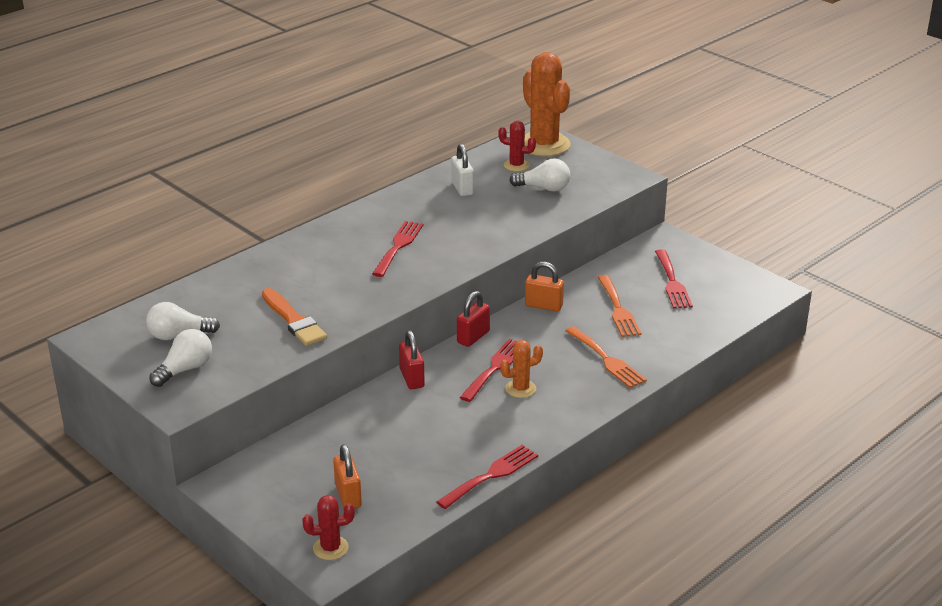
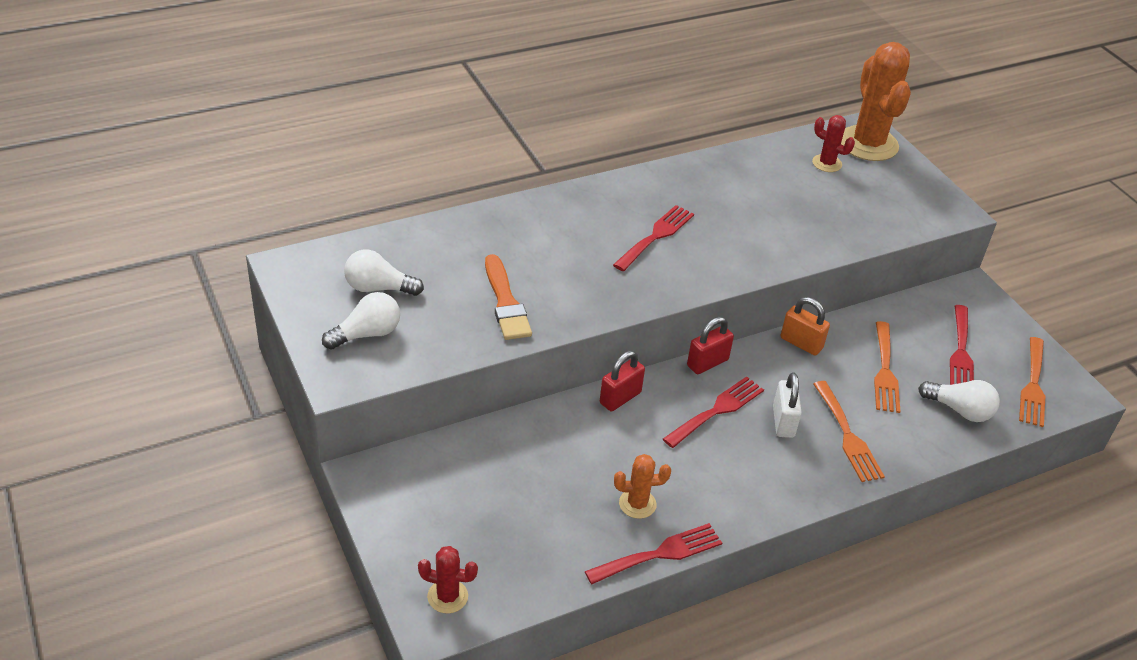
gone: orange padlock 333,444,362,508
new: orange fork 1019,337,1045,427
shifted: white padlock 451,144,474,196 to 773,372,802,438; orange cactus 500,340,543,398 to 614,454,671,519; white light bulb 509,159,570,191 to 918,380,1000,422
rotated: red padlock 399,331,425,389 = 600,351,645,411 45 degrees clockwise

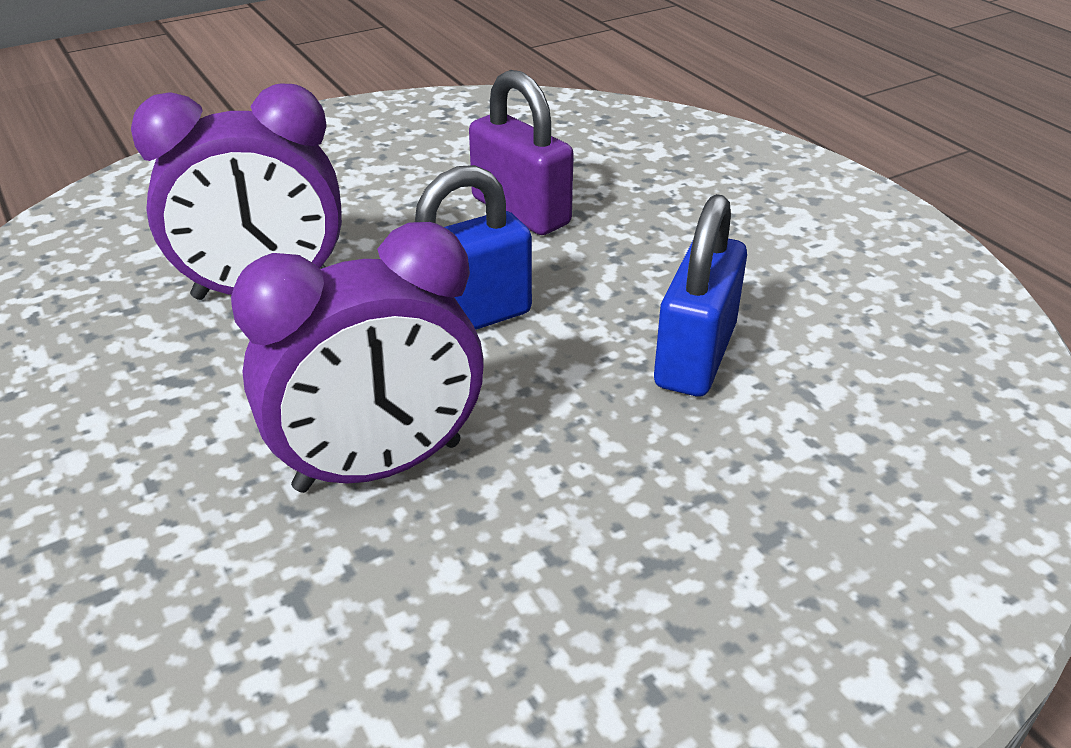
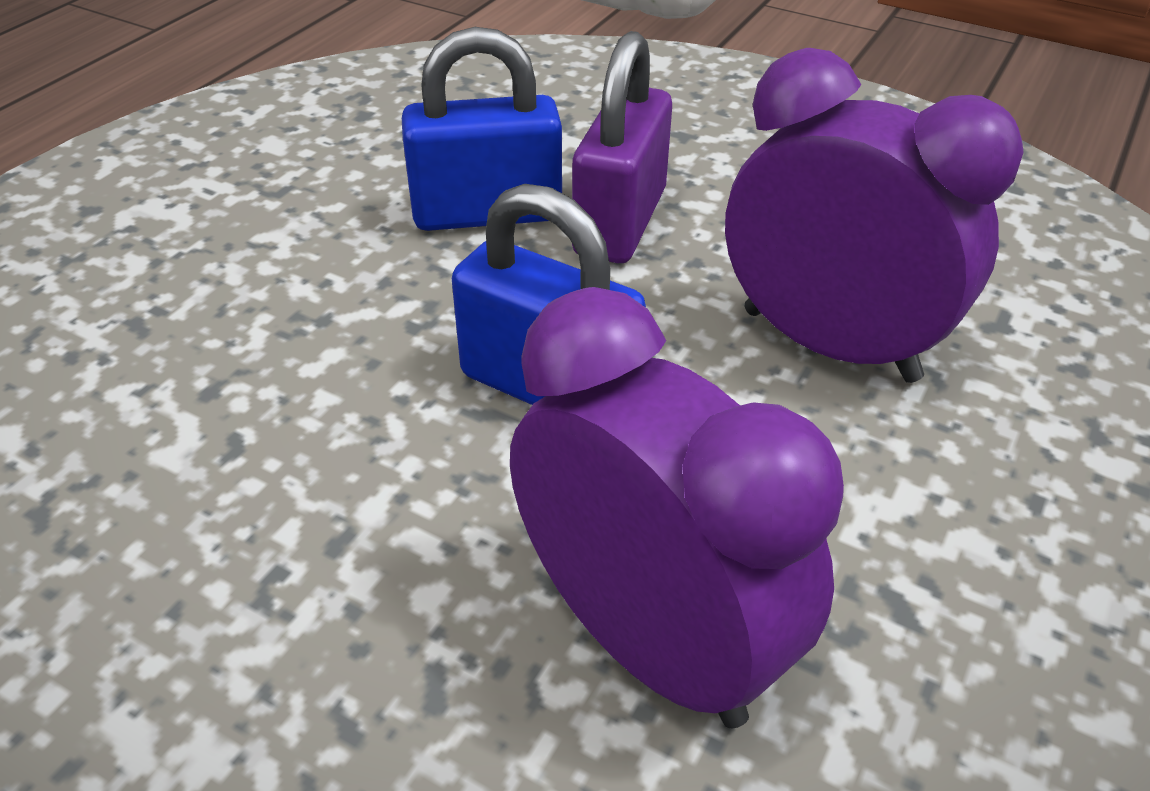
shifted: purple padlock 469,70,574,235 to 572,31,672,263

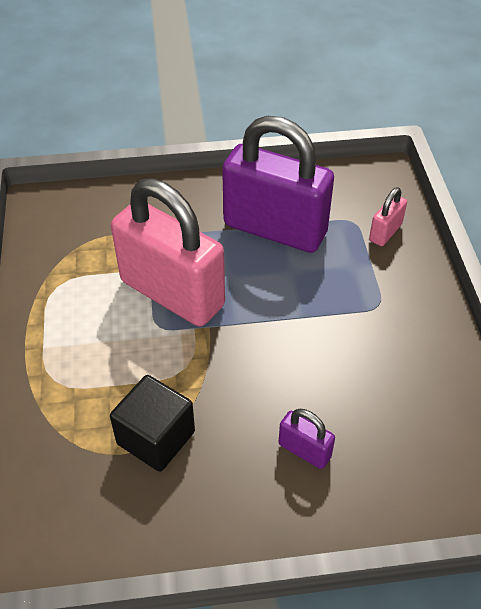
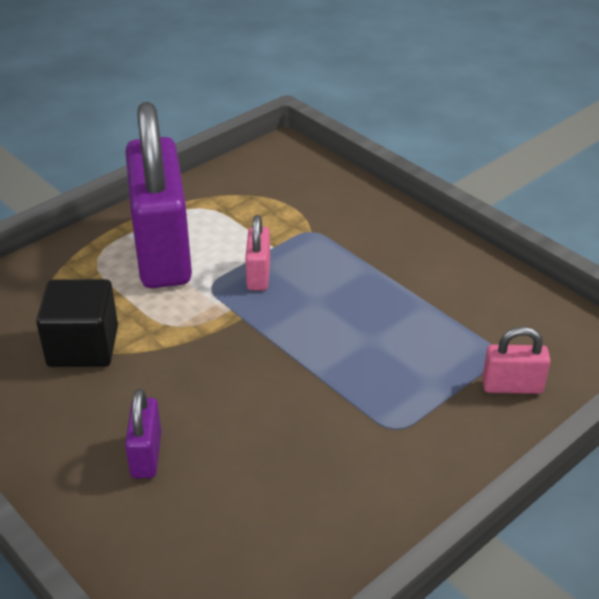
shifted: purple padlock 222,116,334,253 to 125,102,192,288
scaled: pink padlock 111,178,225,327 = 245,215,270,290 x0.42

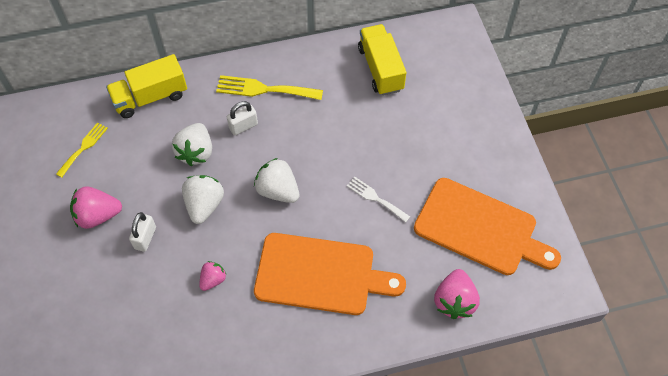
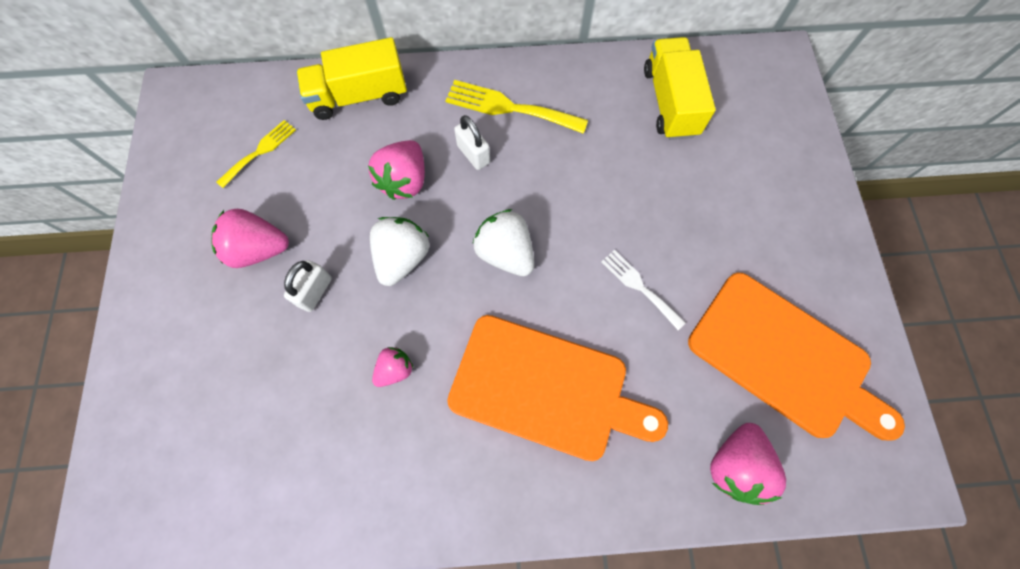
repainted: white strawberry 172,123,212,166 to pink strawberry 368,140,425,200
rotated: white padlock 227,101,258,135 = 454,115,490,170 75 degrees clockwise

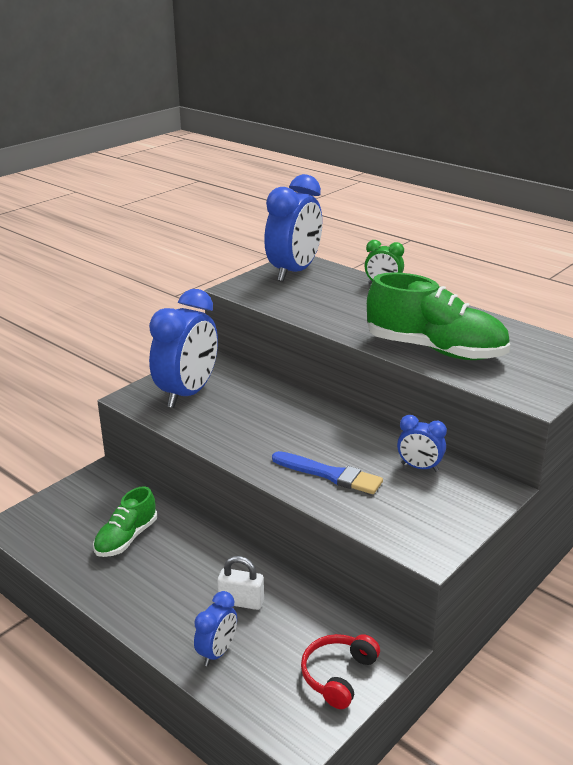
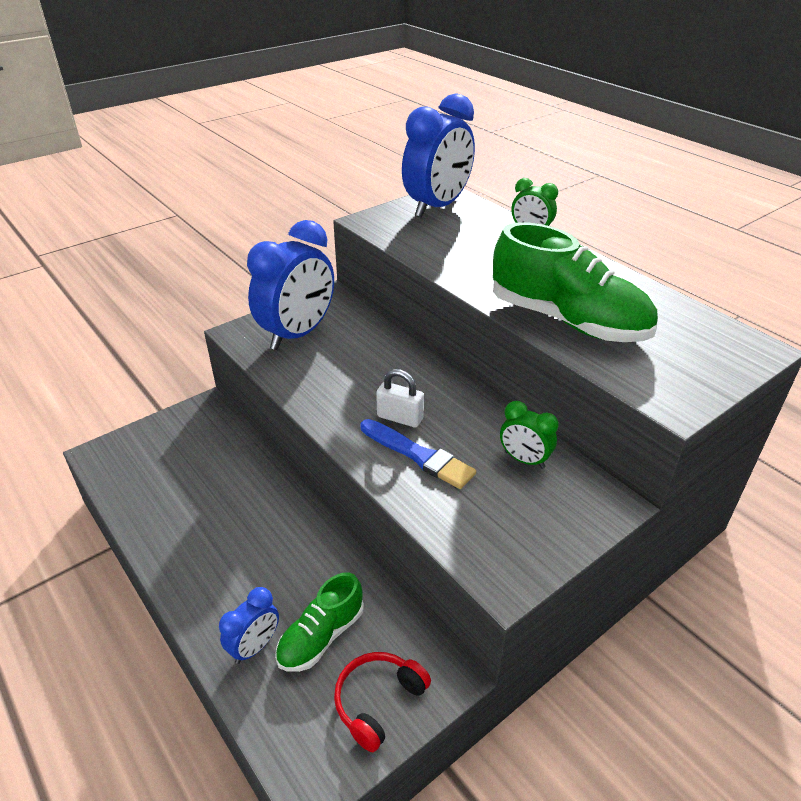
shifted: green shoe 93,486,157,557 to 275,572,364,672; white padlock 217,556,264,610 to 376,369,424,427
repainted: blue clock 397,415,447,472 to green clock 500,401,559,469

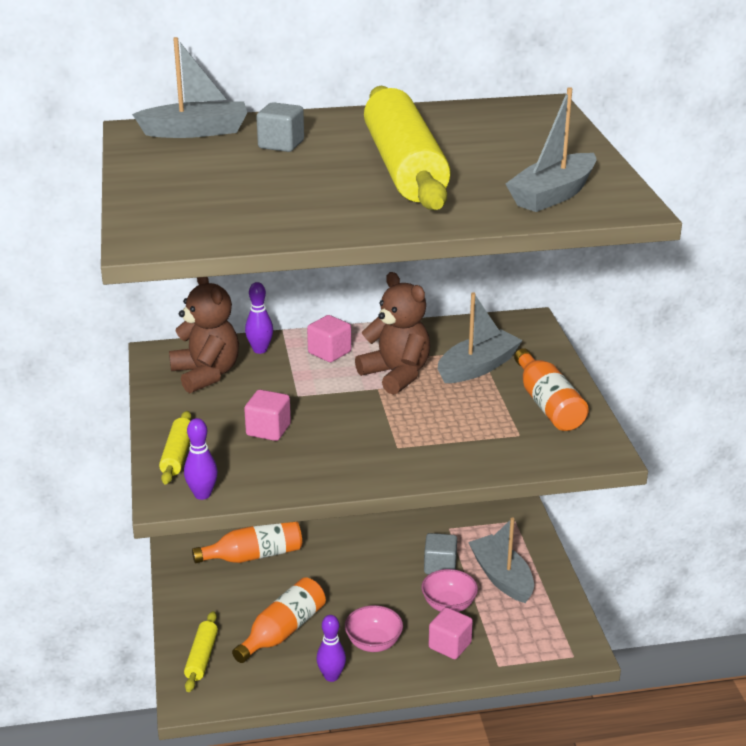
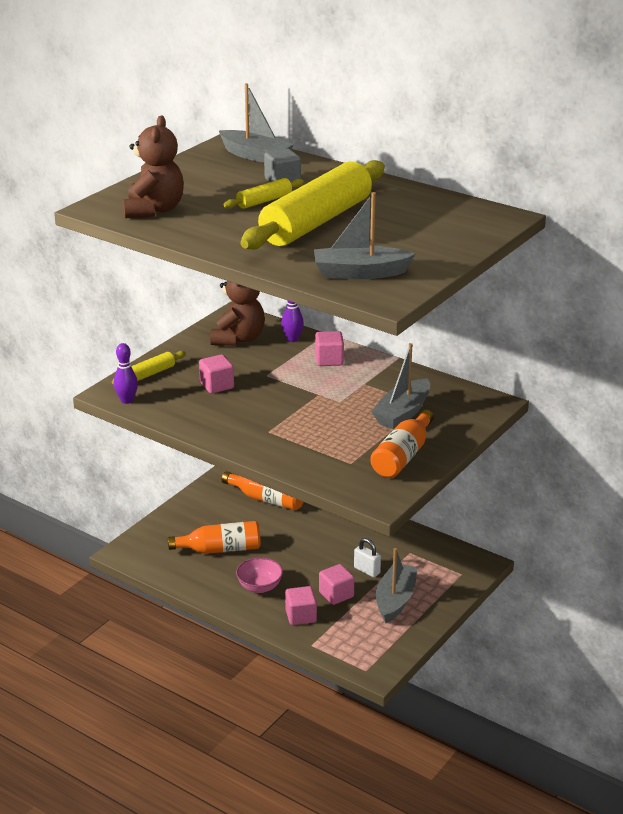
gone: purple bowling pin 316,615,346,682
shifted: yellow rolling pin 184,611,218,692 to 223,178,304,209; brown teddy bear 355,272,430,395 to 123,116,184,218
swapped: pink bowl 421,569,478,612 to pink cube 319,564,354,605; grey cube 424,533,457,574 to white padlock 354,538,381,577
rotated: grey boat 438,293,523,383 = 371,343,430,429 120 degrees clockwise

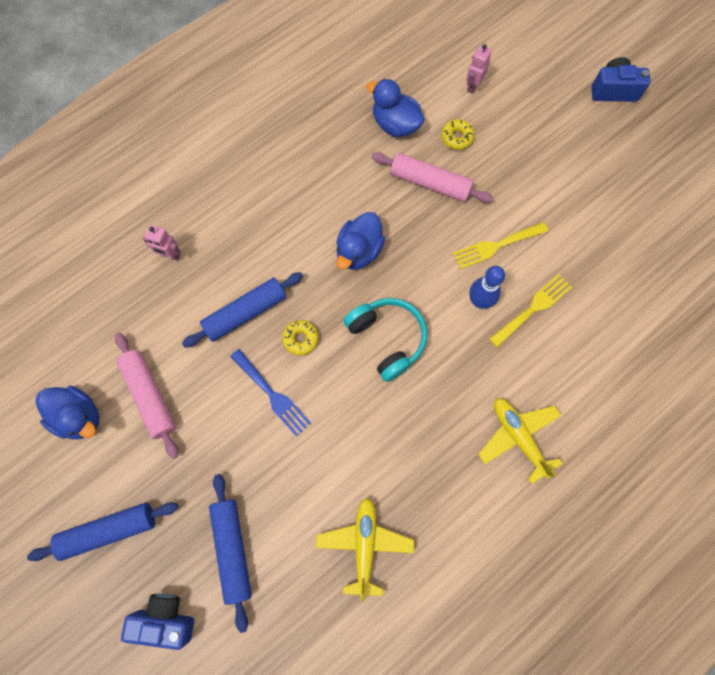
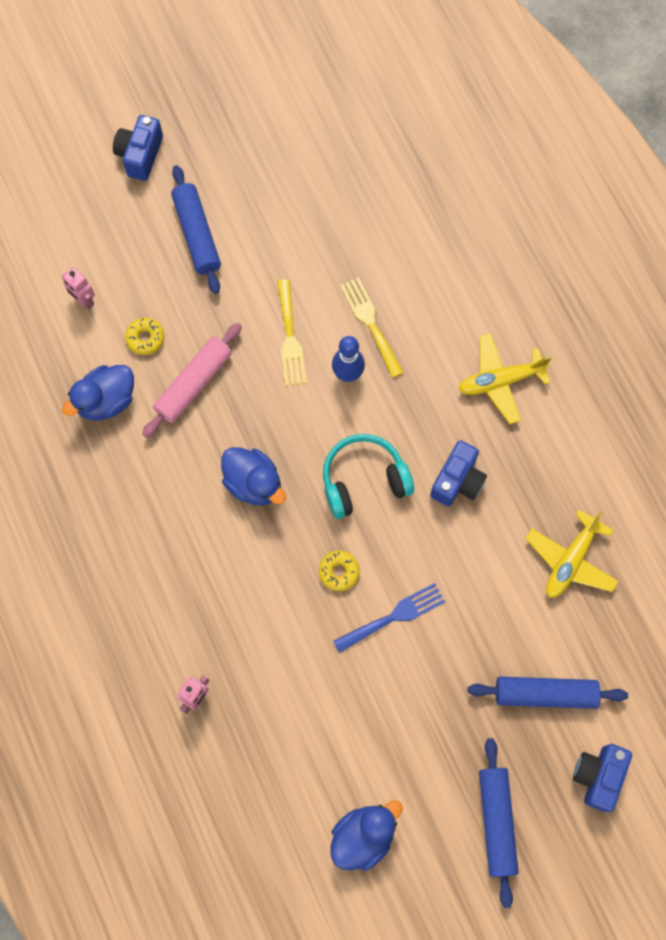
gone: pink rolling pin 115,333,178,459
new: blue camera 430,440,487,506
shifted: blue rolling pin 182,272,303,348 to 171,165,221,294
rotated: yellow plane 316,498,414,603 = 525,509,619,598 75 degrees counterclockwise

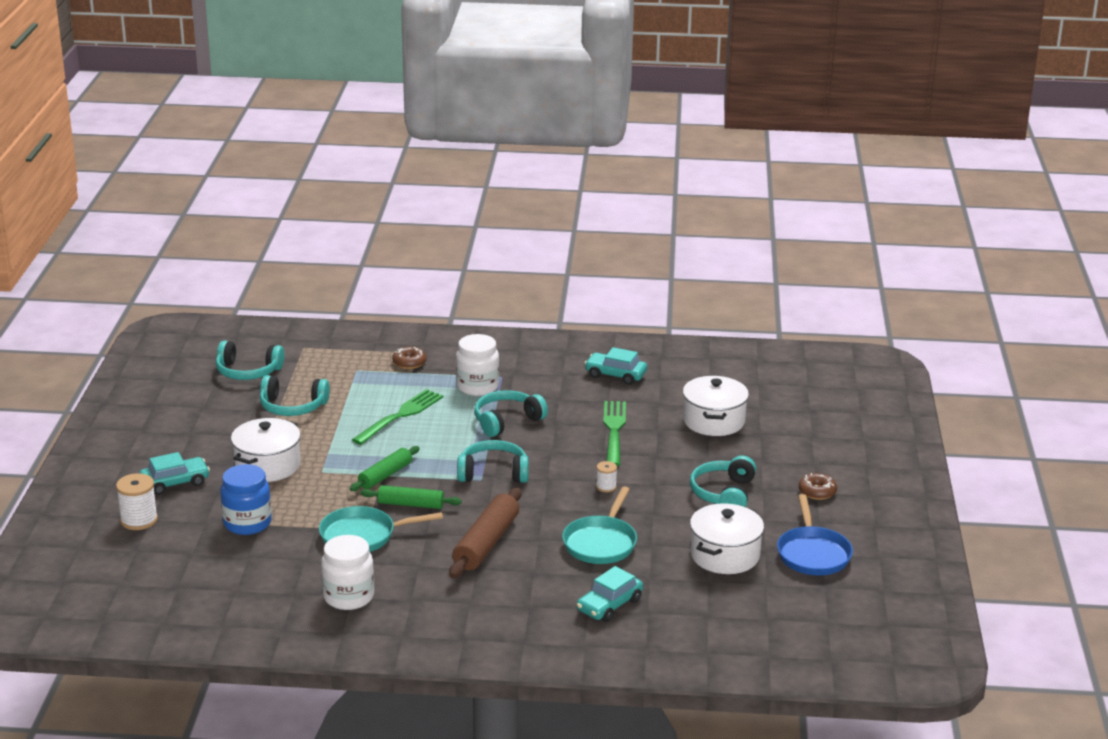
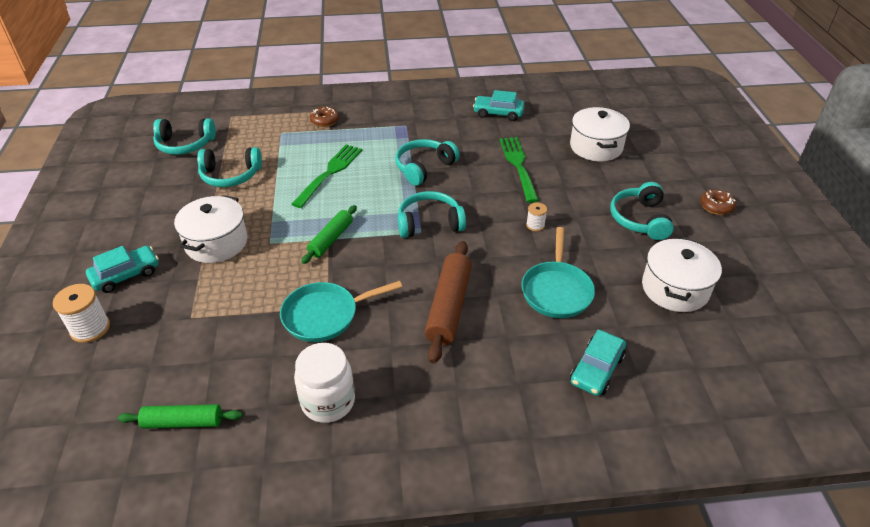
gone: blue jar 220,464,272,535; white jar 456,334,499,396; blue pan 777,494,853,576
shifted: green rolling pin 360,485,462,509 to 118,404,242,429

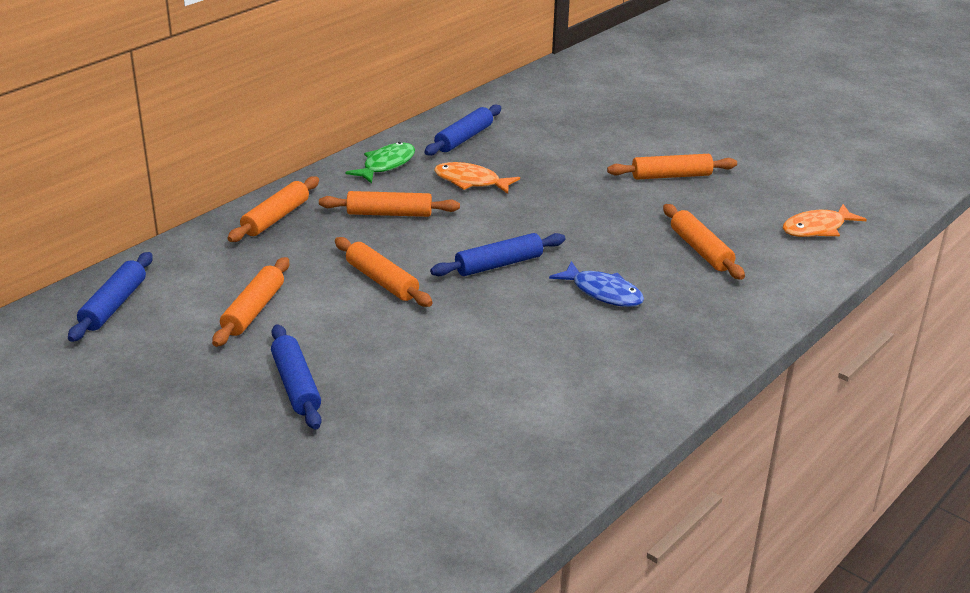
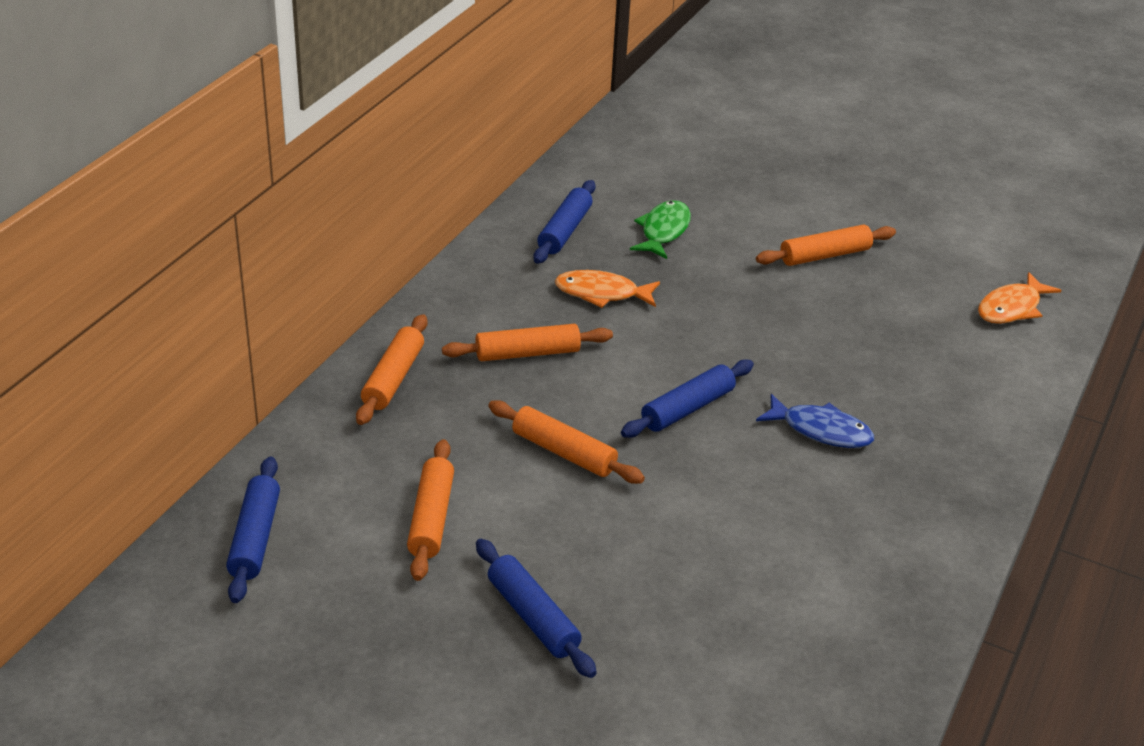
gone: orange rolling pin 663,204,745,280
shifted: green fish 345,142,415,183 to 630,200,691,259

